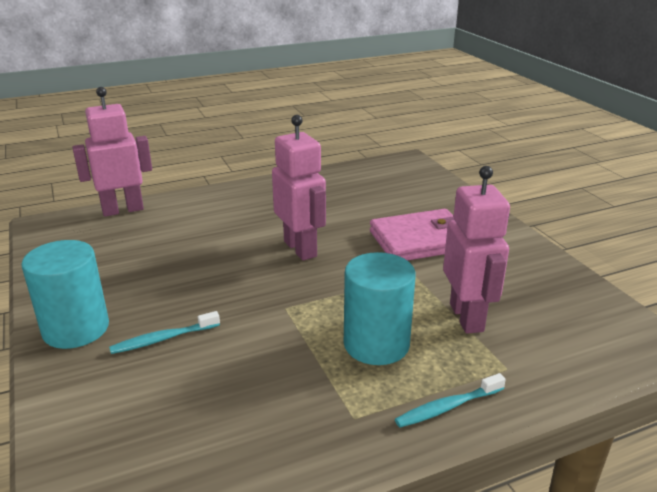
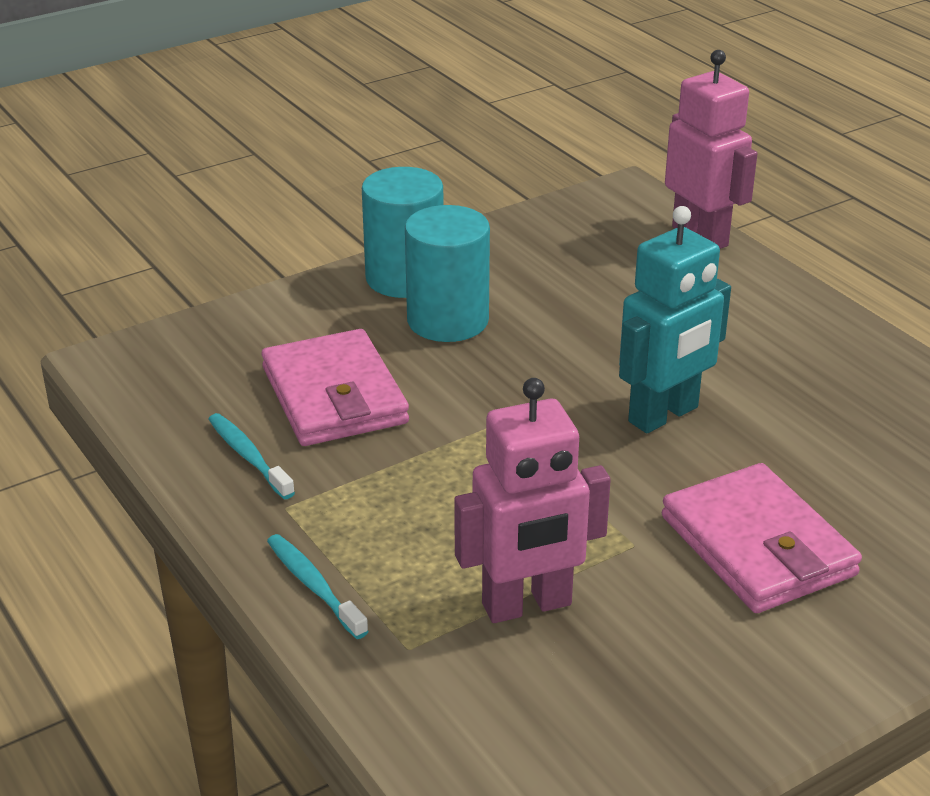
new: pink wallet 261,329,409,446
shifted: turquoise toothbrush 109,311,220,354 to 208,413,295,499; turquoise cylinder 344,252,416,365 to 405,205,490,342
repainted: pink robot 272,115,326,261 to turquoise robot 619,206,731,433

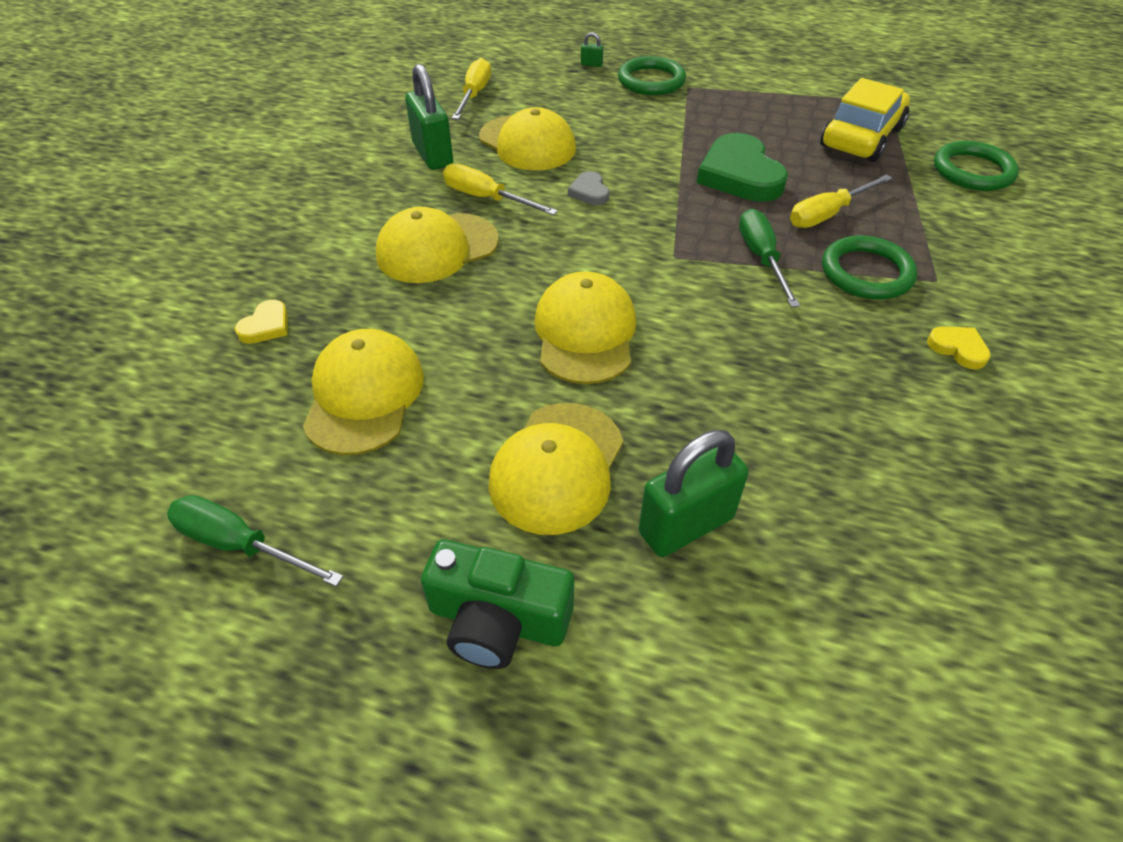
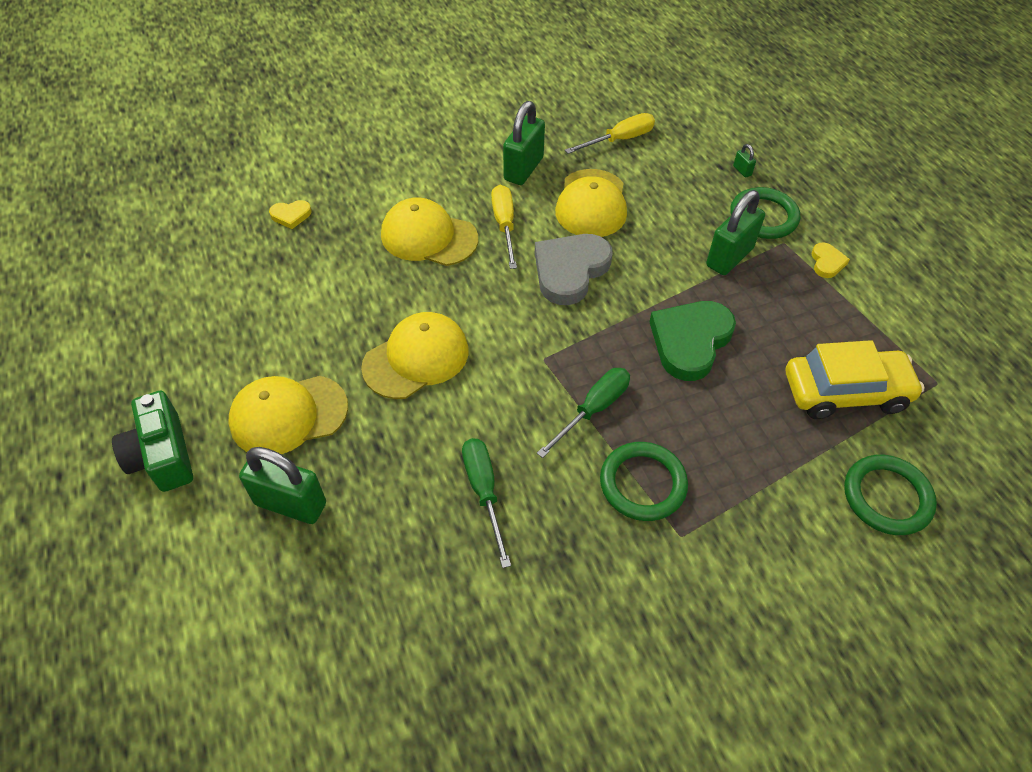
gone: yellow cap 302,329,424,455; yellow screwdriver 790,174,892,228
new: green padlock 706,190,765,275
shifted: green screwdriver 167,495,344,587 to 462,438,511,568; yellow heart 927,326,991,369 to 812,243,850,278
scaled: grey heart 568,171,609,205 = 535,234,613,305 x2.12

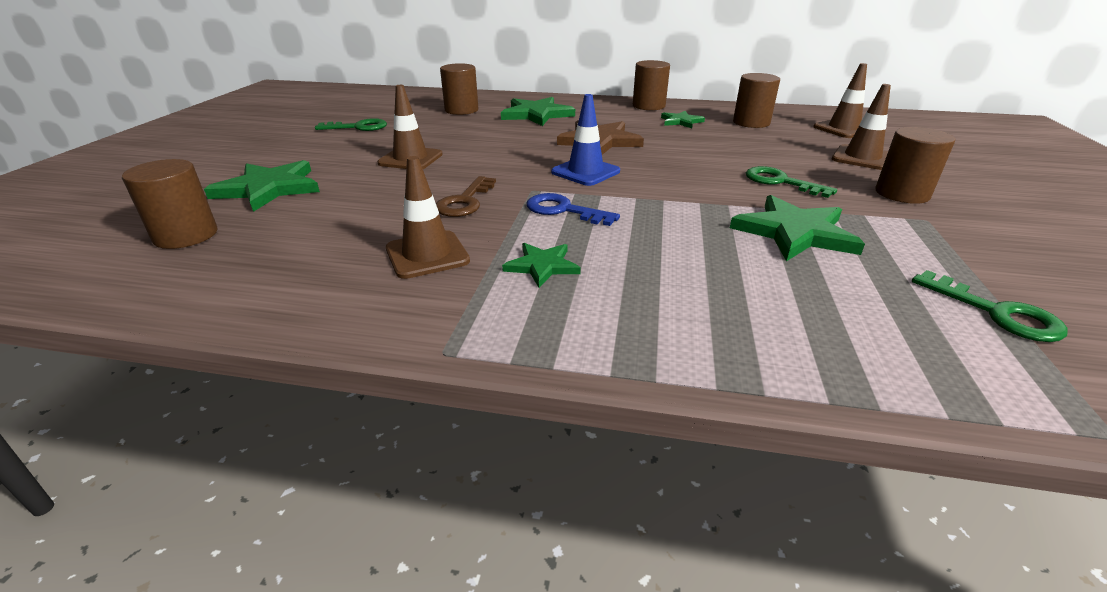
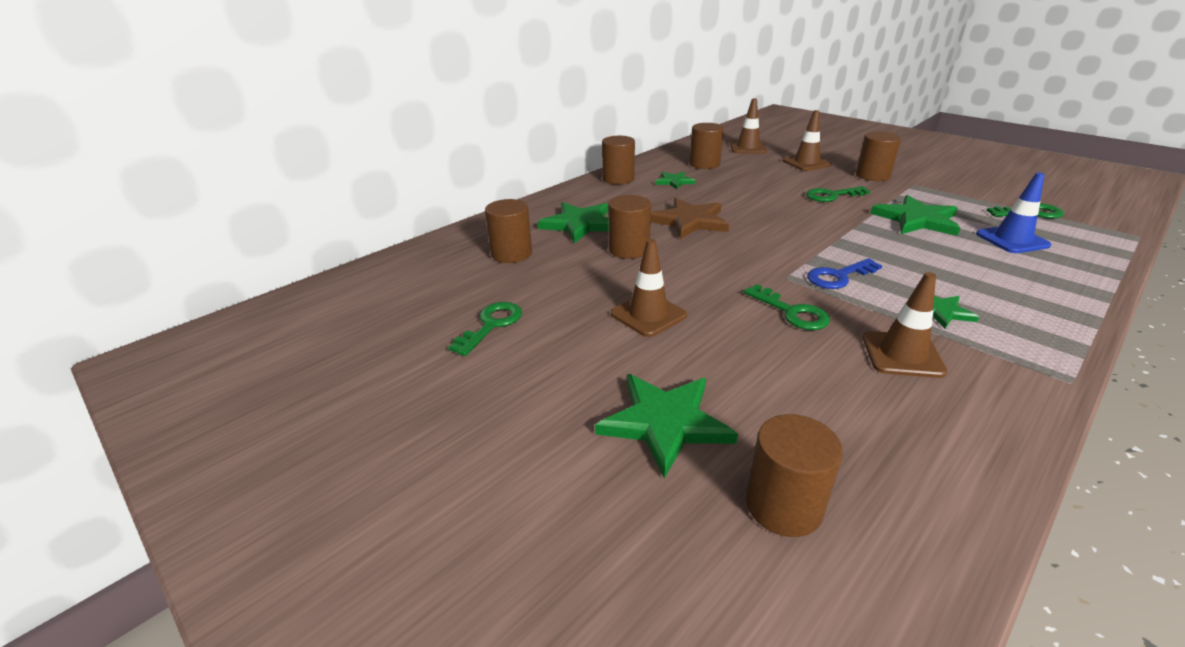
new: brown cylinder 608,195,651,259
shifted: blue traffic cone 551,94,620,186 to 976,173,1051,253
repainted: brown key 436,176,496,217 to green key 744,284,830,330

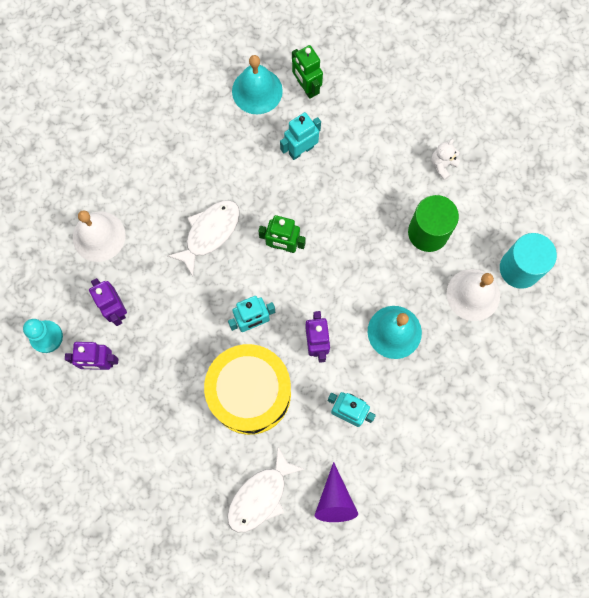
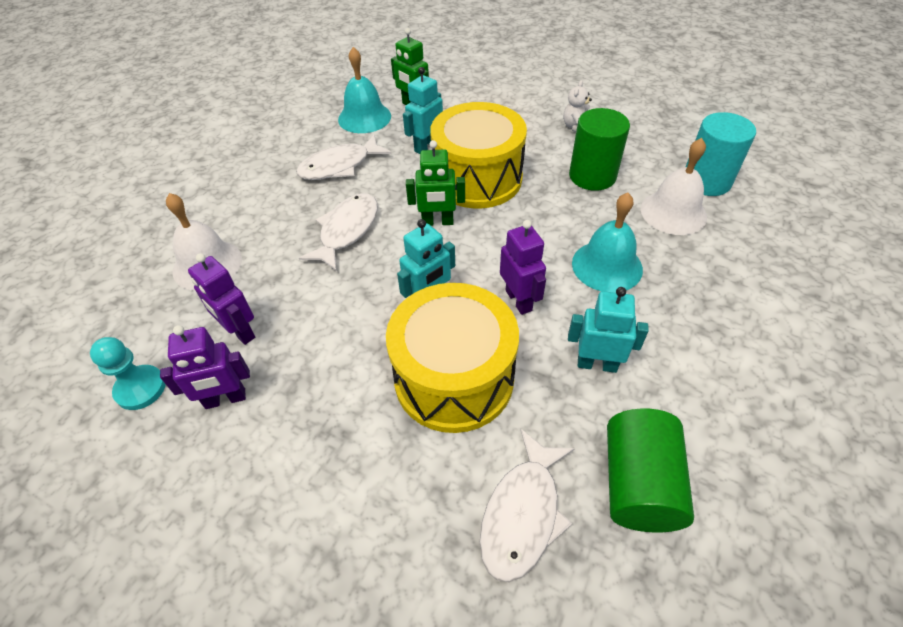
new: white fish 296,134,392,180; yellow drum 430,102,527,209
swapped: purple cone 315,462,358,522 to green cylinder 607,409,694,533

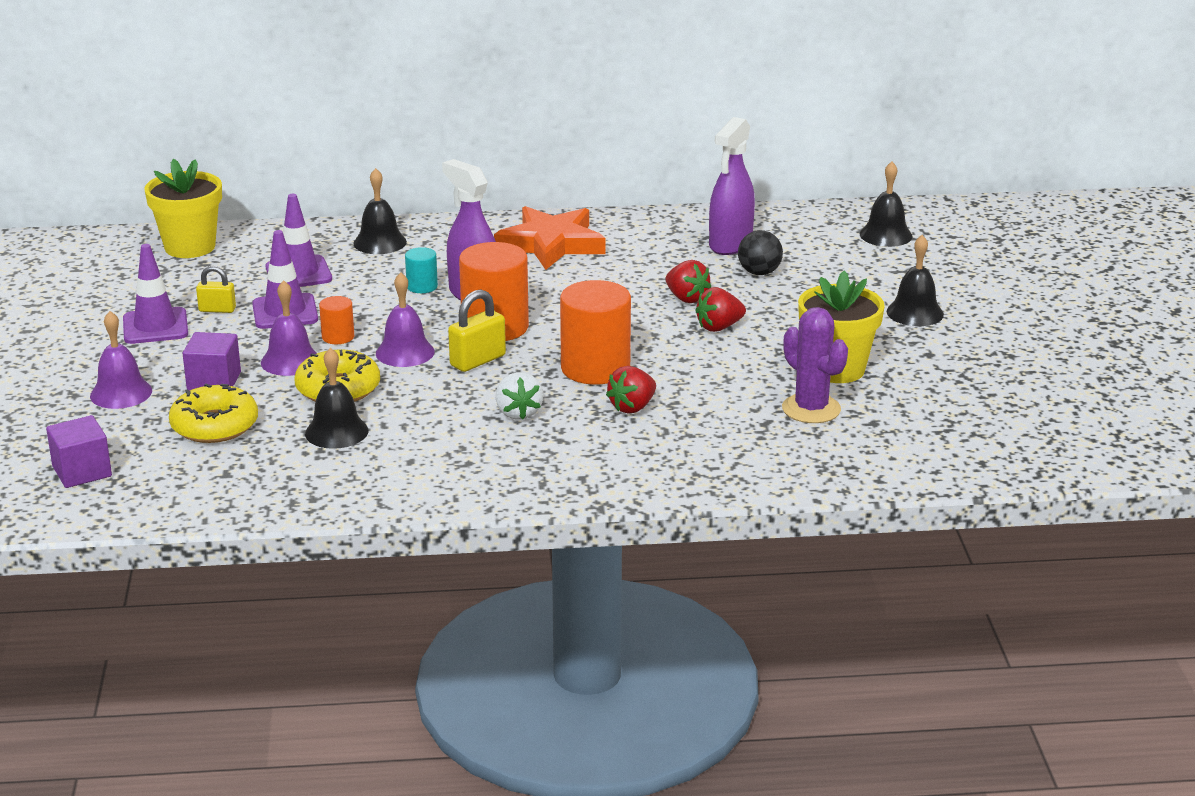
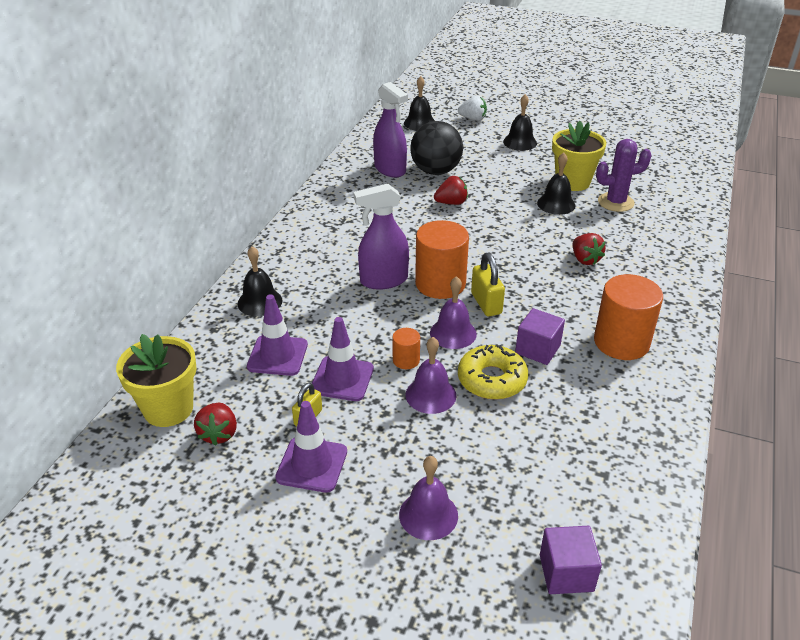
gone: yellow donut 169,384,258,443; turquoise cylinder 405,247,438,293; orange star 494,206,605,270
shifted: purple cube 183,332,241,391 to 515,308,565,365; black bell 305,348,368,449 to 537,153,576,215; white strawberry 496,372,544,420 to 458,95,487,121; orange cylinder 560,280,631,385 to 594,274,663,360; red strawberry 695,287,746,332 to 194,403,237,446
scaled: black ball 738,230,783,275 = 410,121,463,175 x1.77

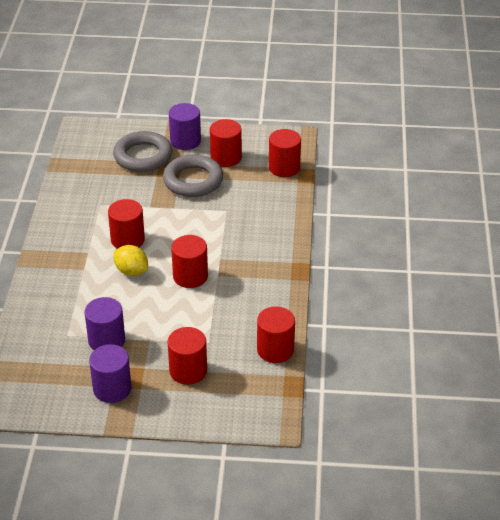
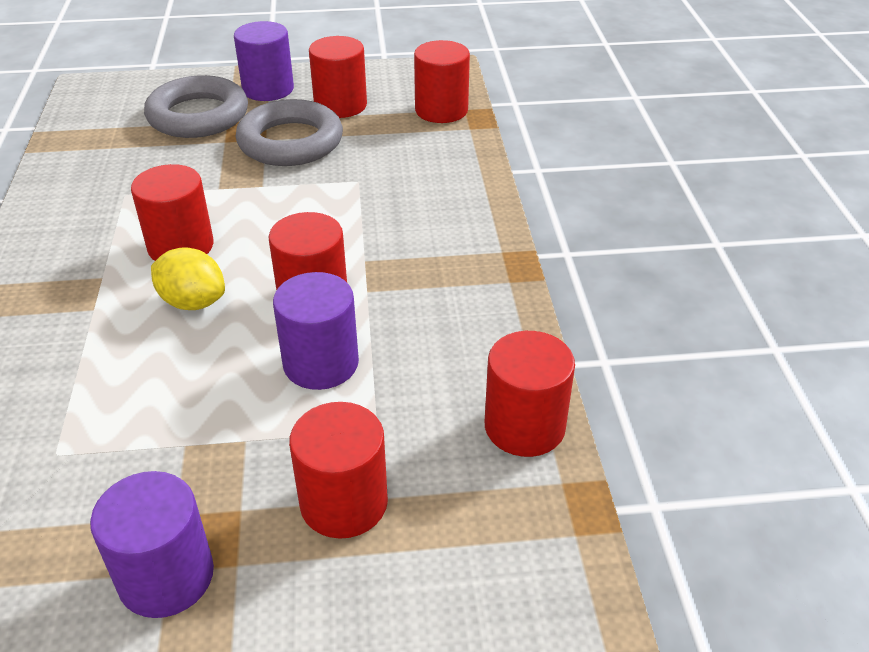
shifted: purple cylinder 85,297,125,350 to 273,272,359,390

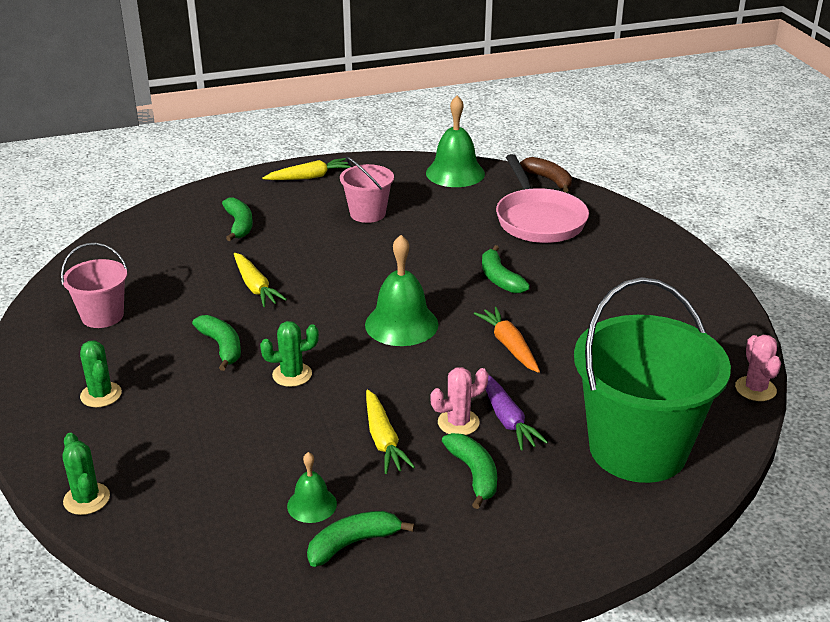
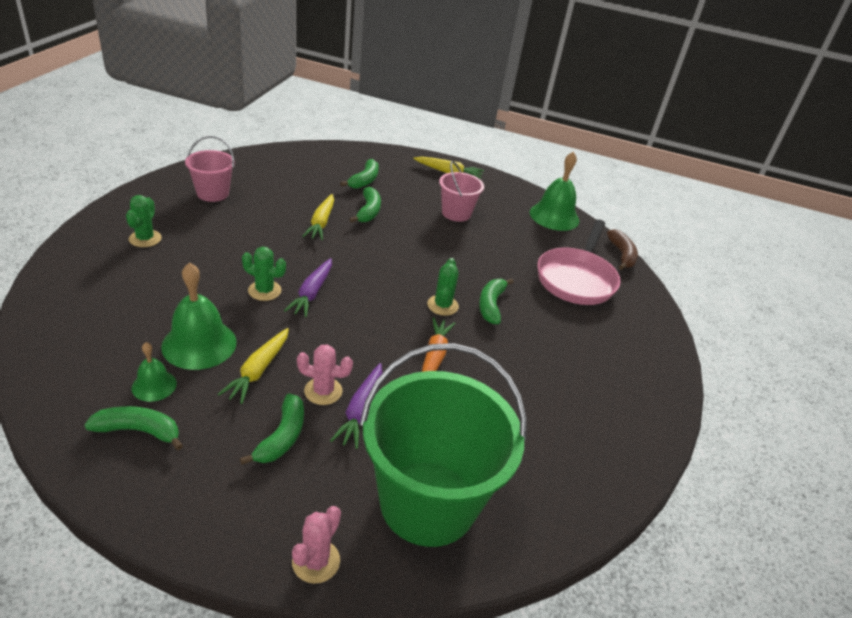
new: purple carrot 284,258,332,317
shifted: green cactus 62,433,110,515 to 427,258,459,316; green banana 192,315,241,371 to 350,187,381,223; green bell 365,235,438,346 to 161,262,237,370; pink cactus 735,335,781,401 to 292,506,341,584

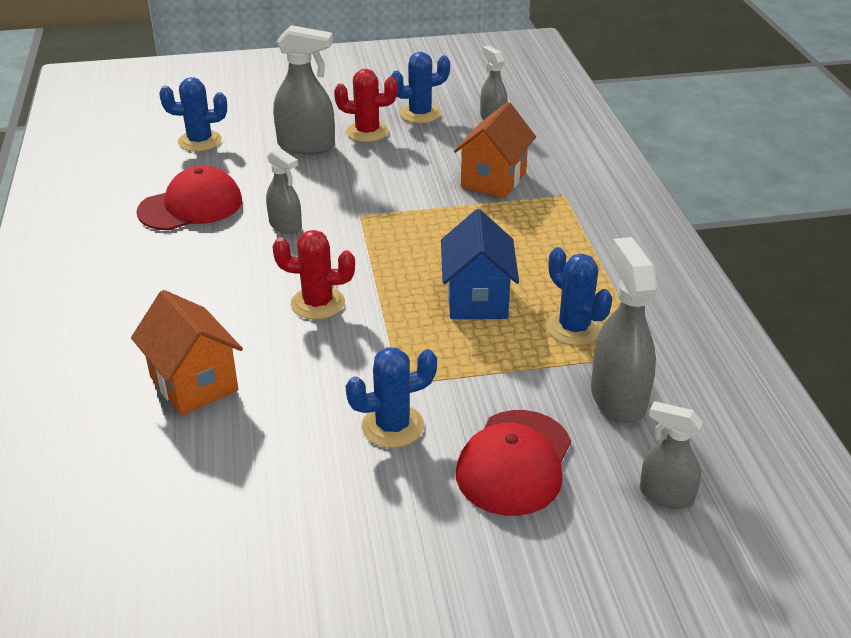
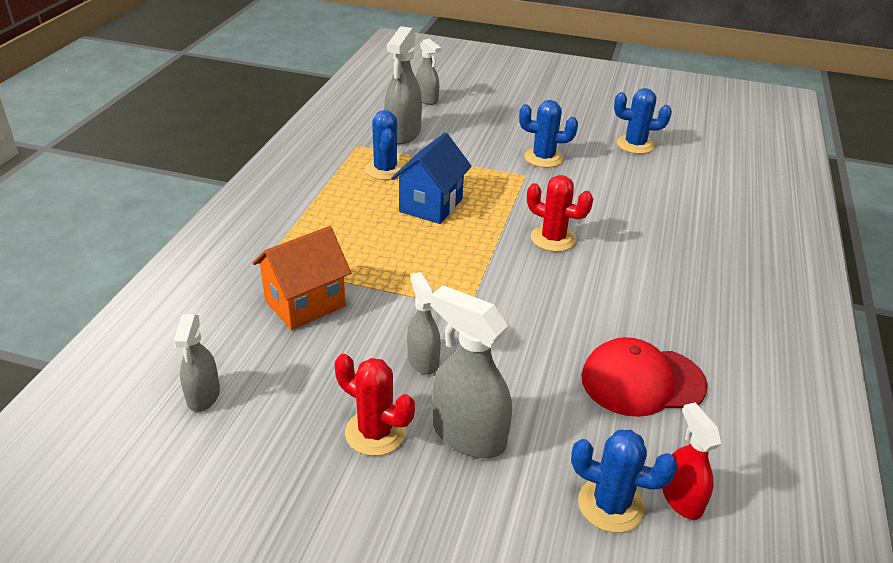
gone: orange house 131,290,243,416; red cap 456,410,571,516
new: red spray bottle 662,402,722,520
shifted: grey spray bottle 266,147,302,234 to 407,272,441,374; blue cactus 391,52,450,123 to 614,88,672,154

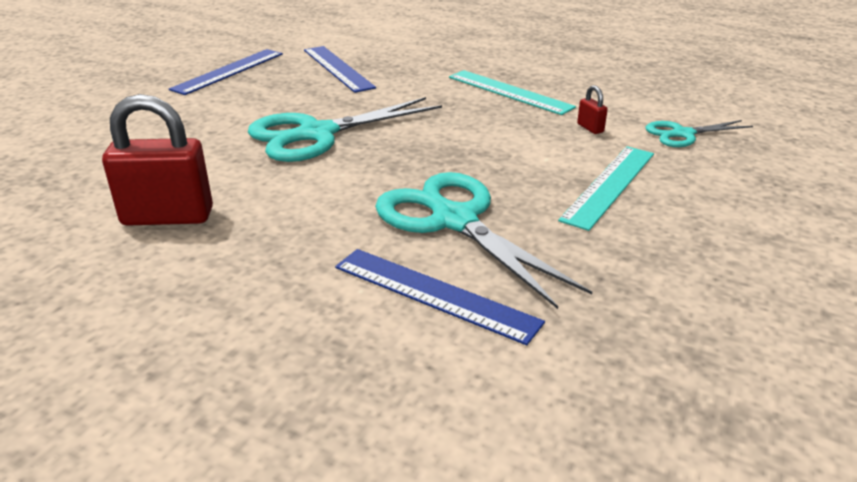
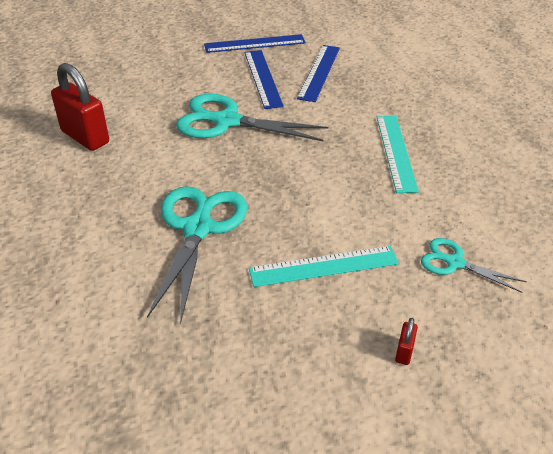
shifted: blue ruler 335,249,545,345 to 244,50,284,109; red padlock 577,85,608,134 to 395,318,418,365

